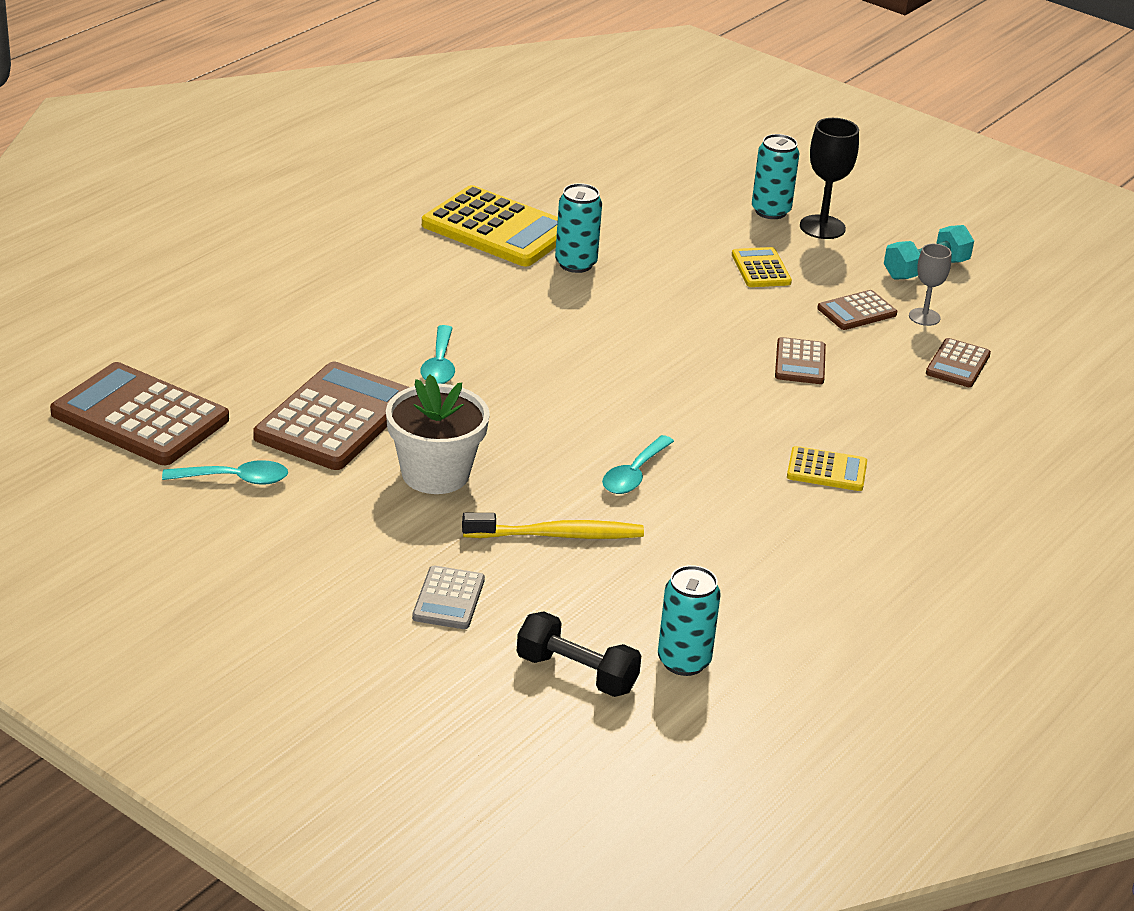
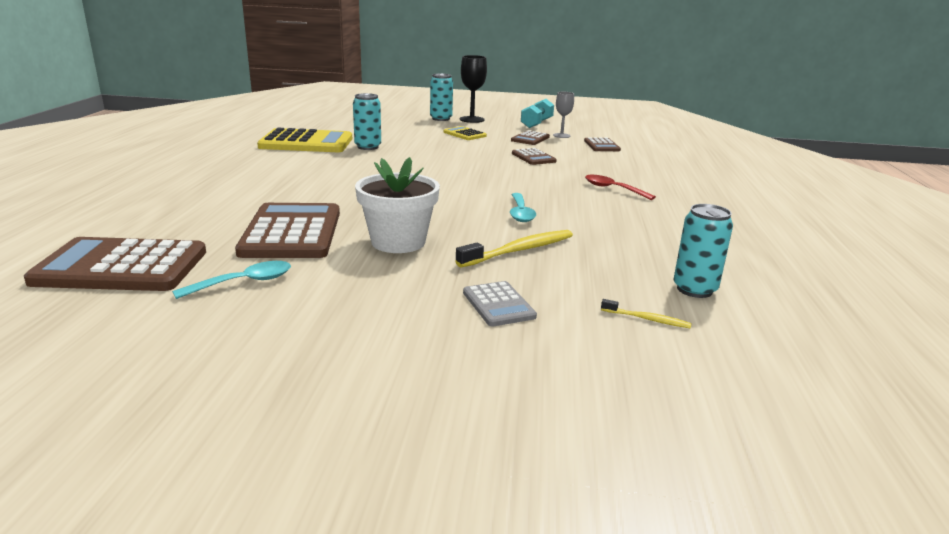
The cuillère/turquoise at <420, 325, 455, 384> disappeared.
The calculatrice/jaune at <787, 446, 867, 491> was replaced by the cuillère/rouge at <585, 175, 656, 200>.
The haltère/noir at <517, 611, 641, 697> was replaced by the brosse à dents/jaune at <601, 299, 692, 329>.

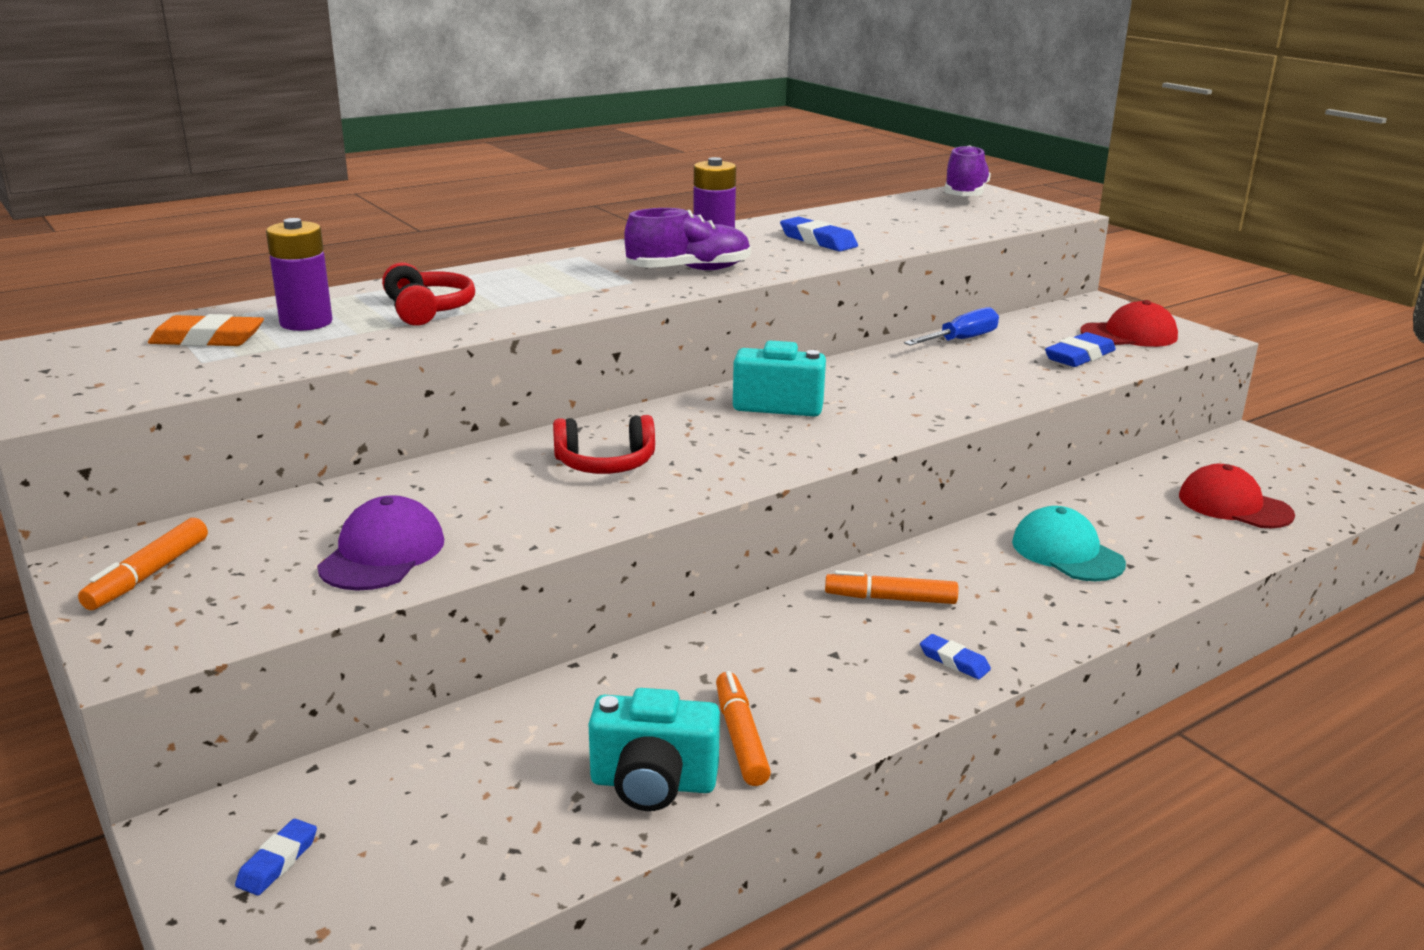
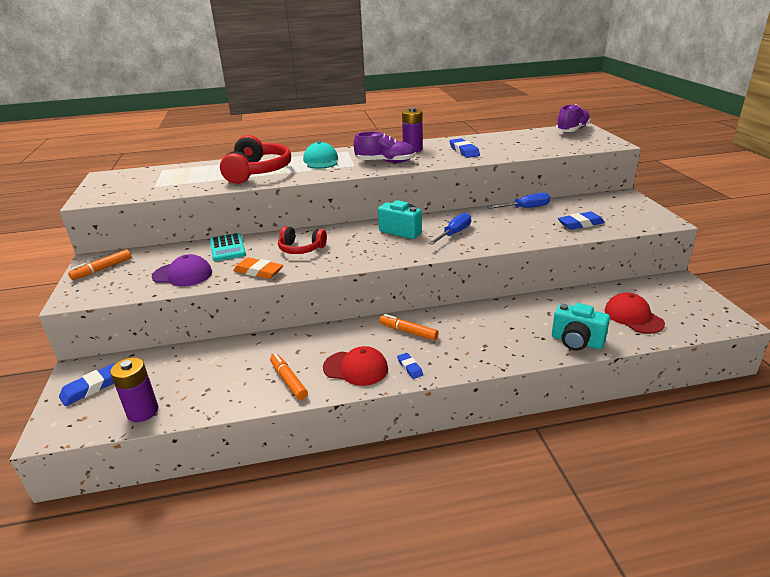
The pile/violet moved from <266, 218, 333, 331> to <110, 357, 159, 422>.
The casque audio/rouge at <382, 262, 475, 326> changed to 1.70 times the size.
The casquette/rouge moved from <1080, 300, 1178, 347> to <323, 346, 388, 386>.
The gomme/orange moved from <148, 314, 264, 346> to <233, 257, 283, 279>.
The casquette/violet at <317, 495, 444, 591> turned 60 degrees clockwise.
The casquette/turquoise moved from <1012, 506, 1126, 581> to <303, 141, 338, 169>.
The feutre/orange at <716, 671, 771, 786> turned 45 degrees counterclockwise.
The appareil photo/turquoise moved from <589, 688, 720, 811> to <552, 303, 610, 351>.
The gomme/bleu at <235, 819, 317, 895> changed to 1.68 times the size.
The tournevis/bleu at <428, 213, 471, 245> appeared.
The calculatrice/turquoise at <210, 233, 246, 261> appeared.

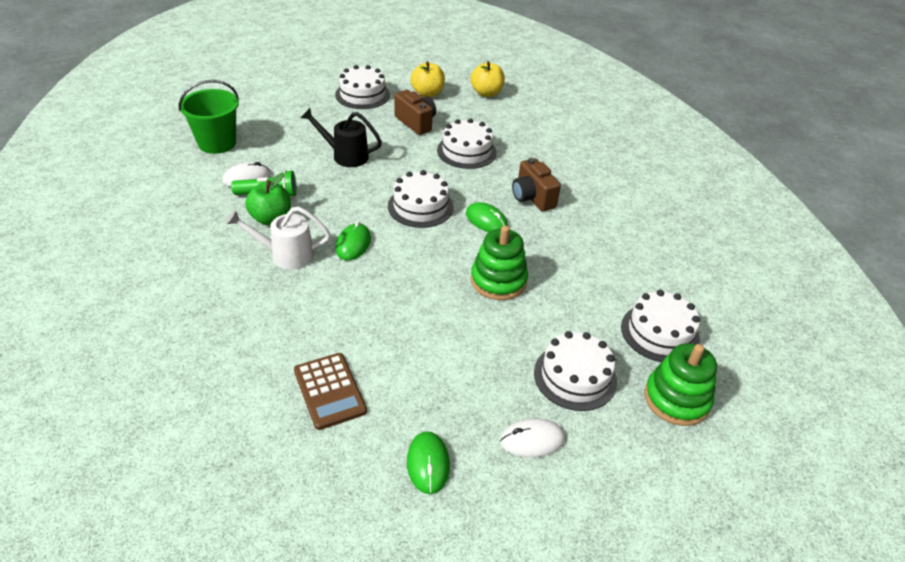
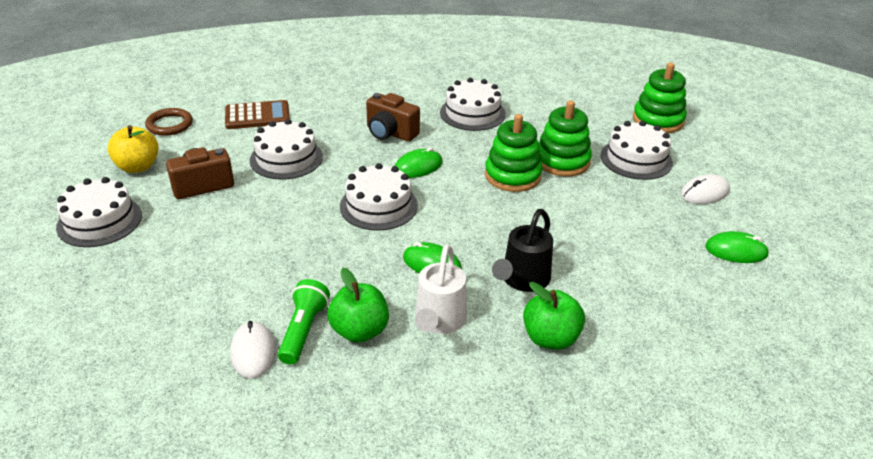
The pomme/jaune at <471, 61, 505, 97> was replaced by the anneau/marron at <145, 108, 193, 136>.
The seau/vert at <179, 80, 239, 154> disappeared.
The arrosoir/noir moved from <301, 108, 382, 167> to <492, 209, 553, 292>.
The appareil photo/marron at <512, 158, 561, 211> turned 45 degrees clockwise.
The gâteau/blanc moved from <621, 290, 700, 362> to <440, 78, 506, 131>.
The calculatrice/marron moved from <294, 353, 367, 430> to <225, 100, 290, 129>.
The souris/blanc at <500, 418, 565, 458> turned 60 degrees clockwise.
The jouet à empiler/vert at <539, 100, 592, 176> appeared.
The pomme/vert at <523, 282, 585, 350> appeared.

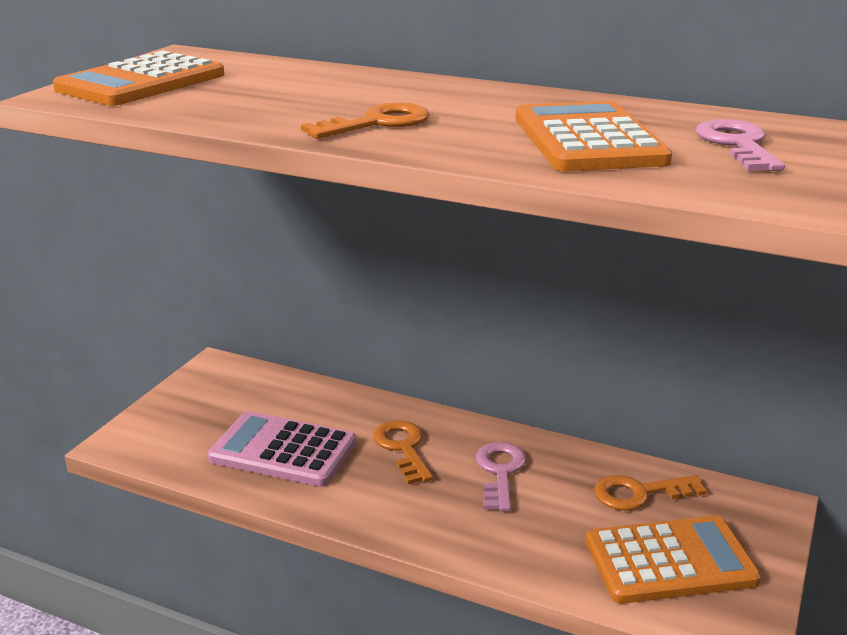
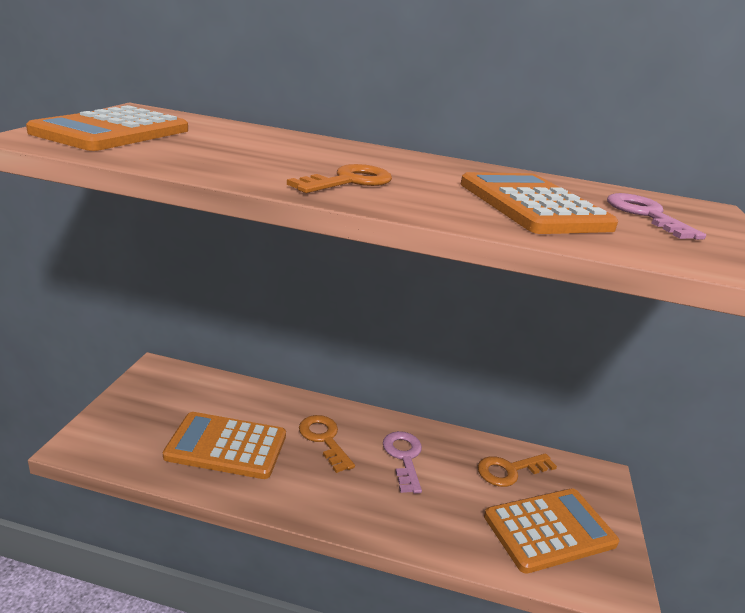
The calculatrice/rose at <208, 411, 356, 487> became the calculatrice/orange at <163, 412, 286, 479>.

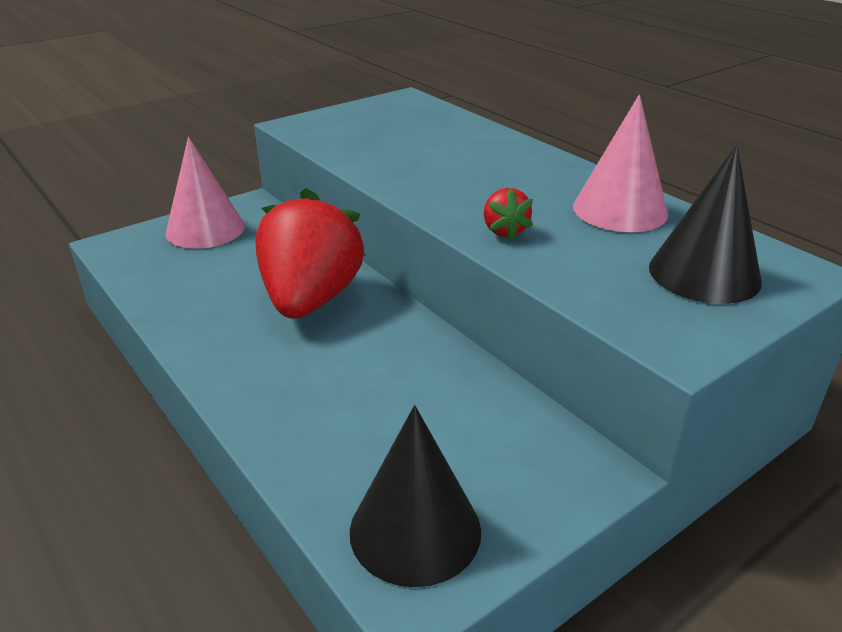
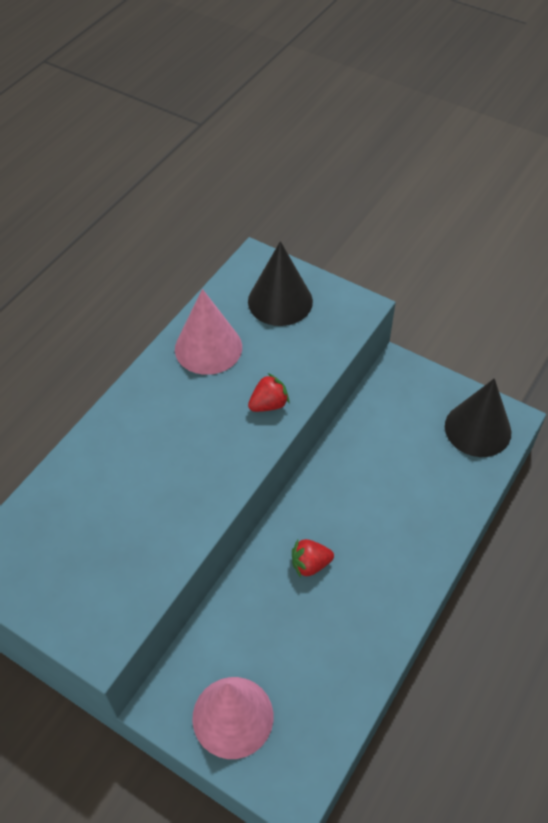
The fraise/rouge at <255, 188, 366, 319> changed to 0.42 times the size.

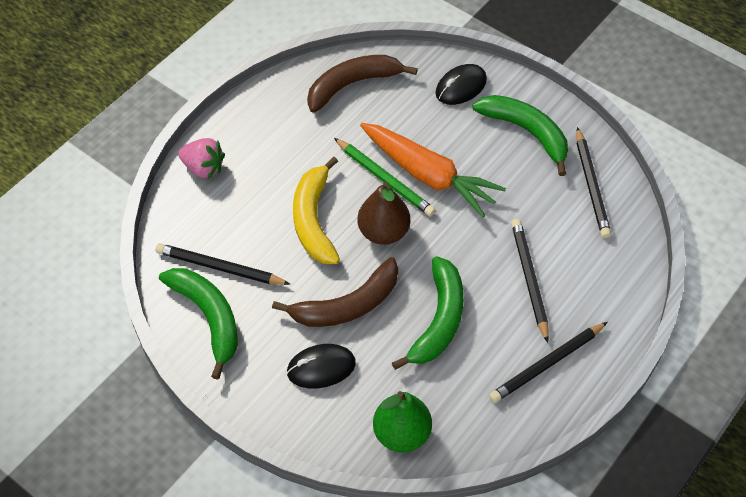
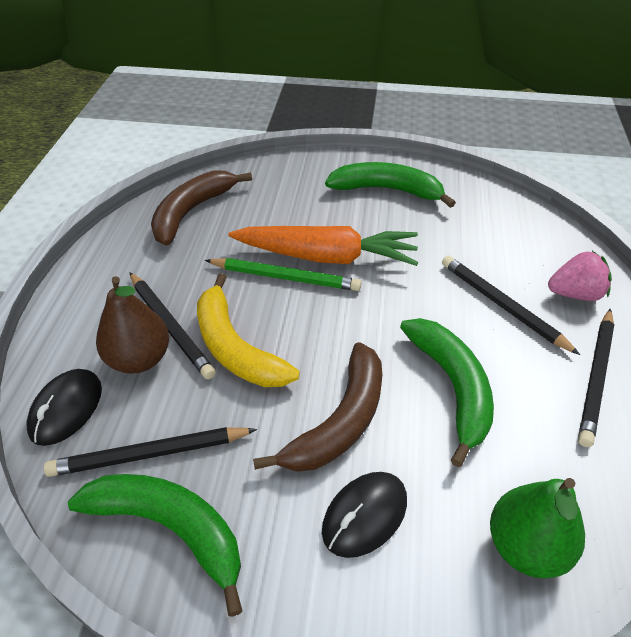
The souris/noir moved from <435, 64, 487, 105> to <26, 369, 102, 446>.
The crayon/noir moved from <576, 127, 611, 238> to <129, 272, 216, 380>.
The fraise/rose moved from <178, 138, 225, 179> to <548, 251, 612, 301>.
The poire/marron moved from <358, 182, 410, 245> to <96, 276, 169, 373>.

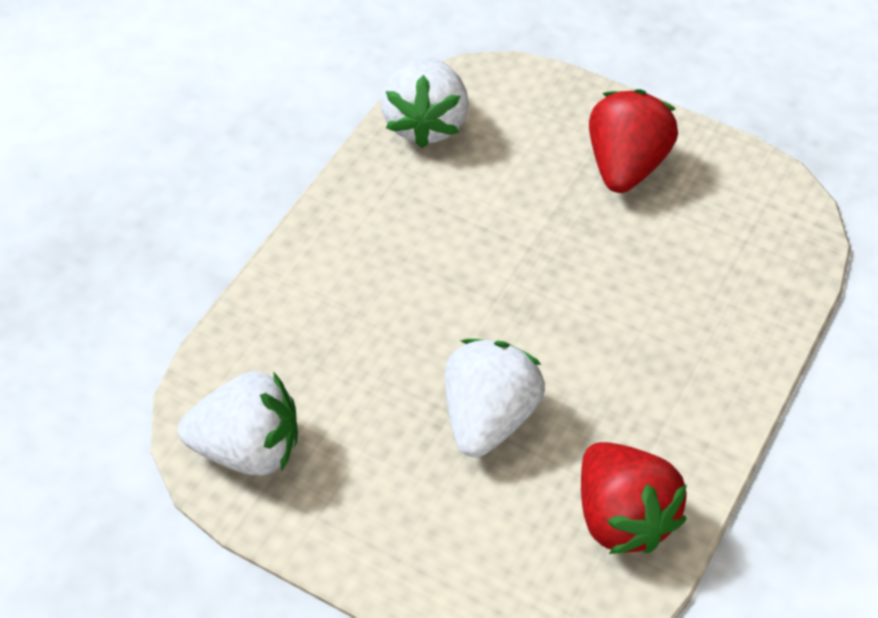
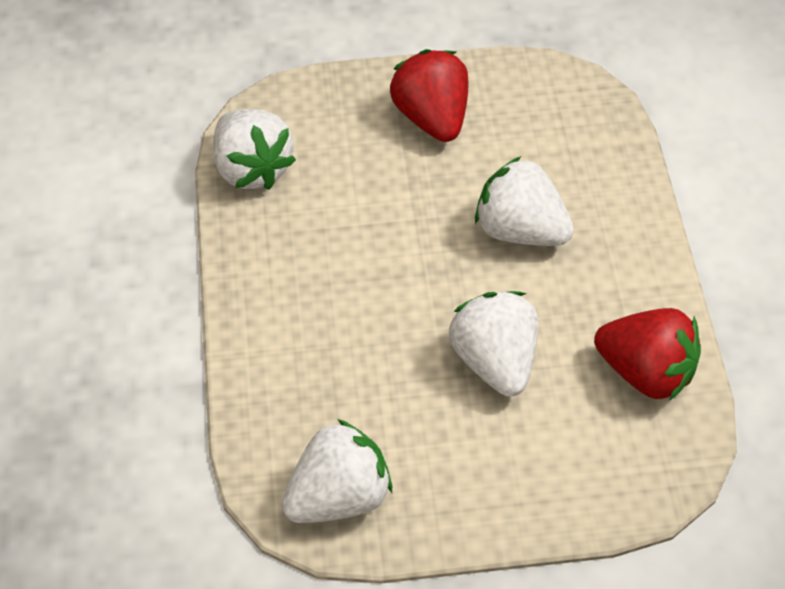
The fraise/blanc at <475, 156, 574, 246> appeared.

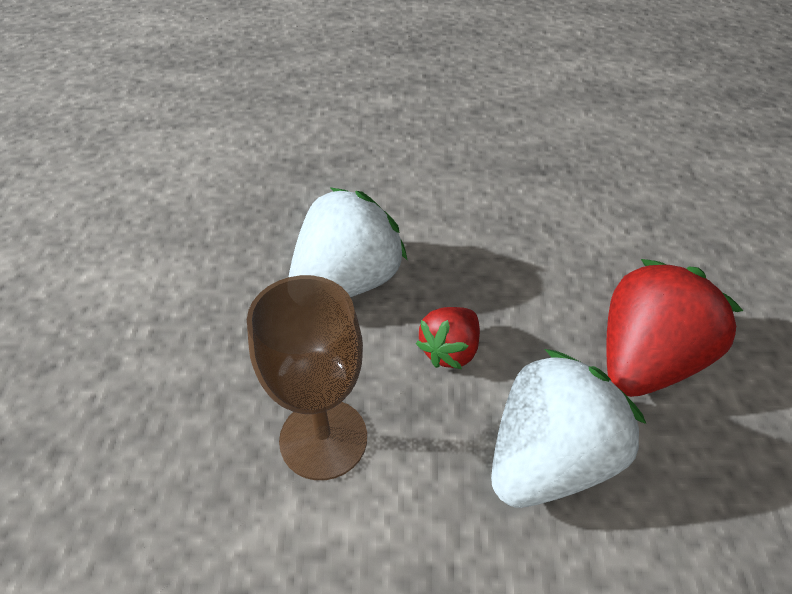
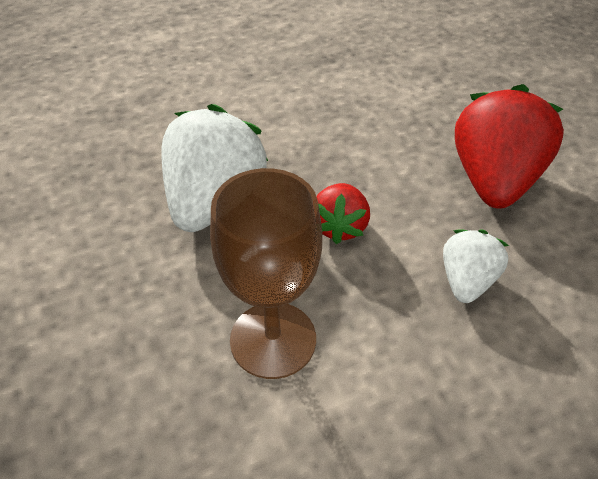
The fraise/blanc at <491, 349, 646, 508> changed to 0.54 times the size.

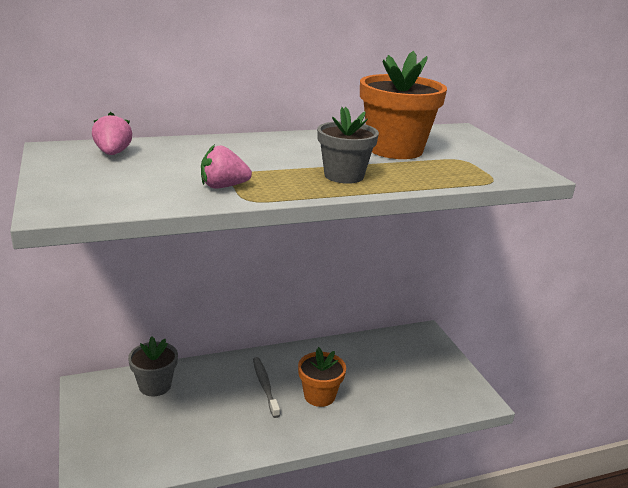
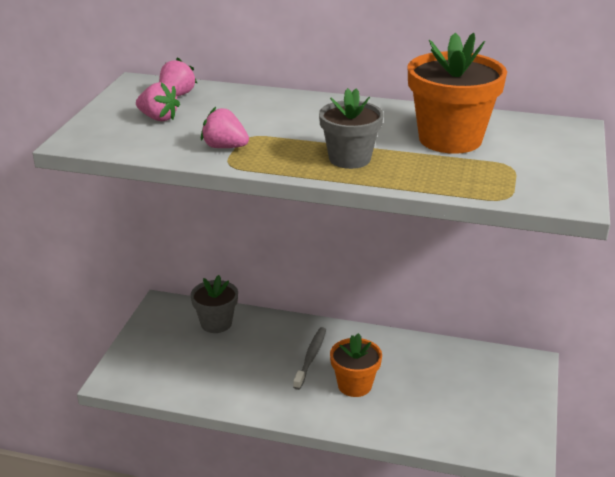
The fraise/rose at <136, 82, 180, 121> appeared.

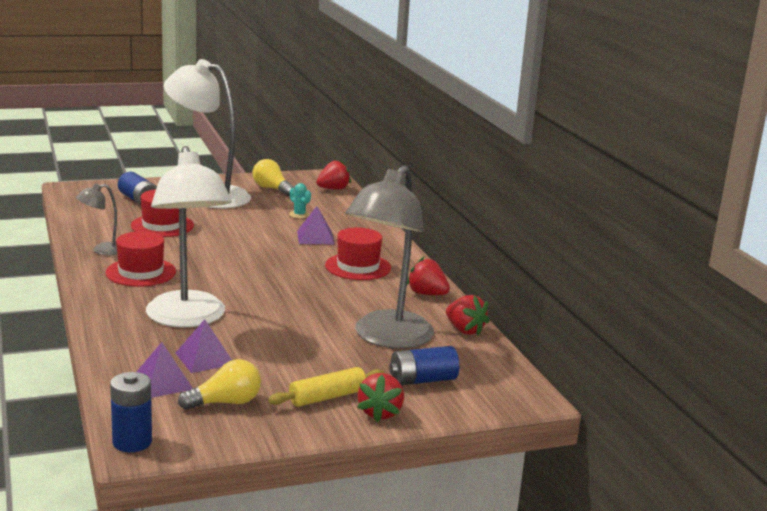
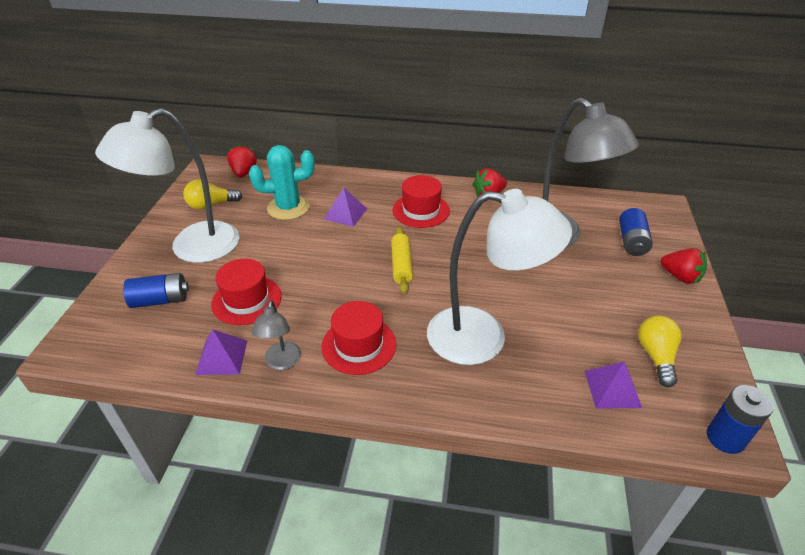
The cactus/turquoise at <289, 183, 311, 219> changed to 2.12 times the size.
The fraise/rouge at <446, 295, 490, 335> disappeared.
The pyramide/violet moved from <175, 319, 232, 373> to <195, 329, 247, 375>.
The rouleau à pâtisserie/jaune moved from <268, 367, 384, 407> to <391, 227, 413, 294>.

